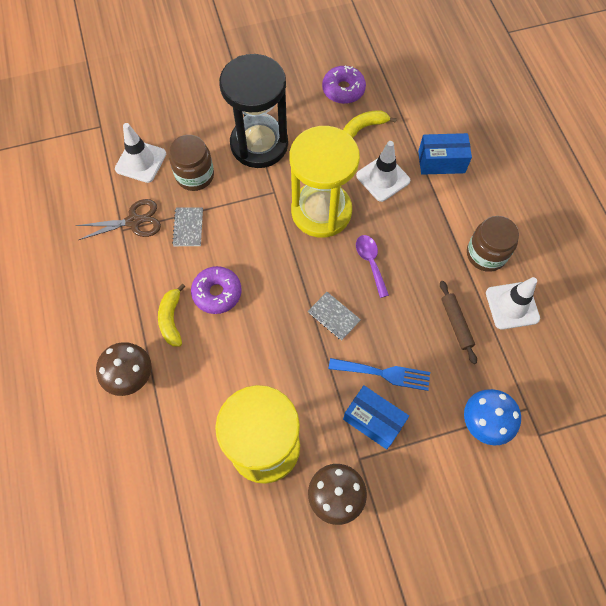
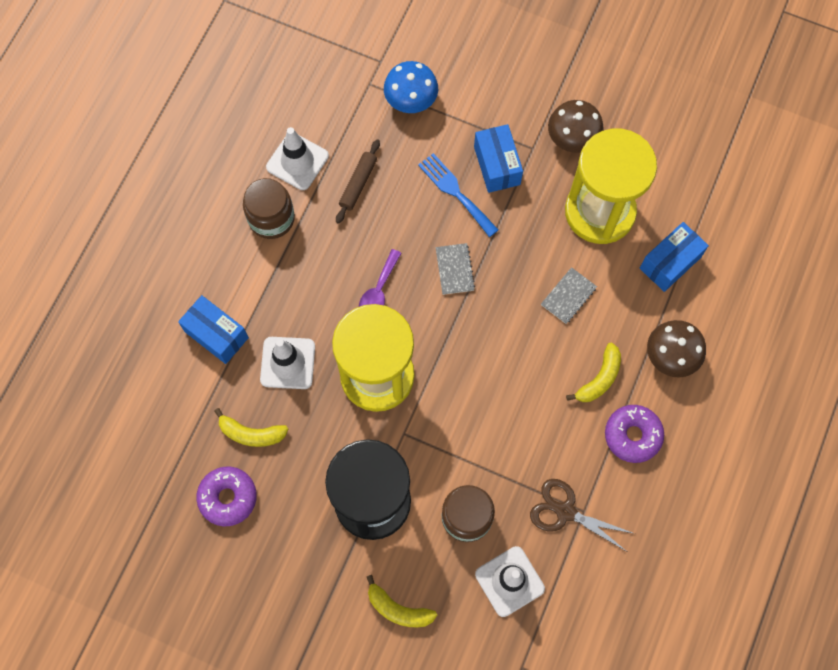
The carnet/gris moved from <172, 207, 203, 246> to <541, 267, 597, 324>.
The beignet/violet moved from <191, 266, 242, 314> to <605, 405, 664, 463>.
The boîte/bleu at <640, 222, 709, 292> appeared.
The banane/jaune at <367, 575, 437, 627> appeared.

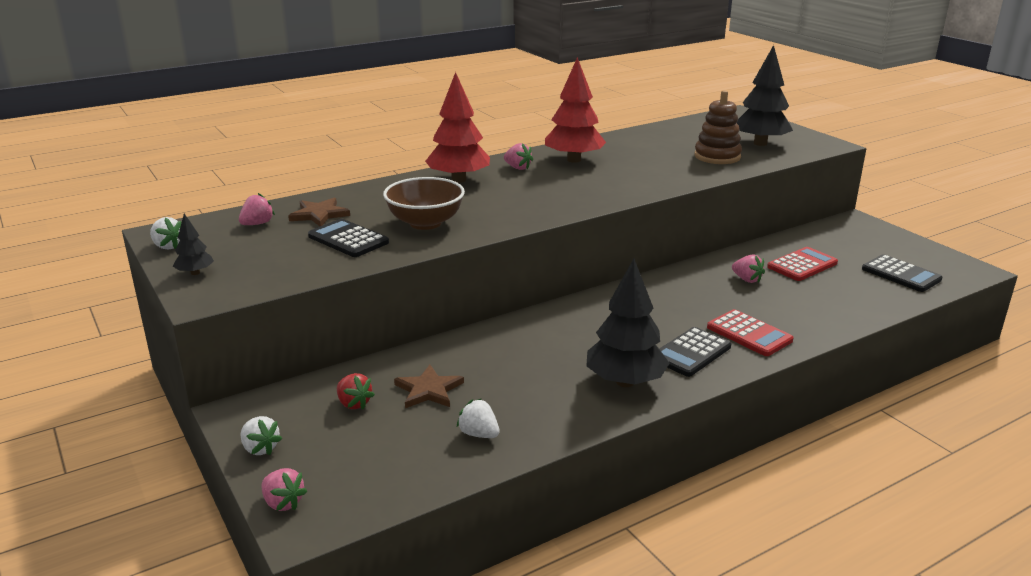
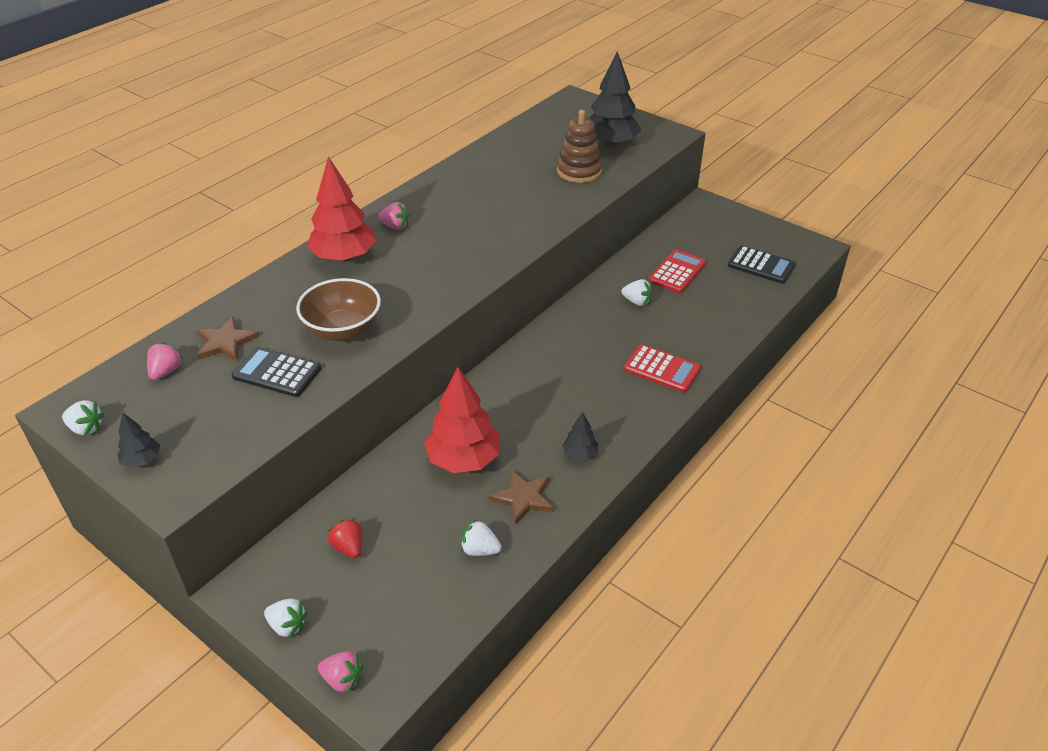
The arbre/rouge moved from <545, 57, 606, 163> to <424, 367, 500, 473>.
The fraise/rose at <732, 254, 765, 283> became the fraise/blanc at <621, 279, 652, 306>.
The arbre/noir at <586, 259, 670, 387> changed to 0.48 times the size.
The calculatrice/noir at <660, 327, 731, 377> disappeared.
The étoile/marron moved from <394, 365, 464, 408> to <489, 470, 554, 525>.
The fraise/rouge at <337, 373, 375, 410> turned 150 degrees counterclockwise.

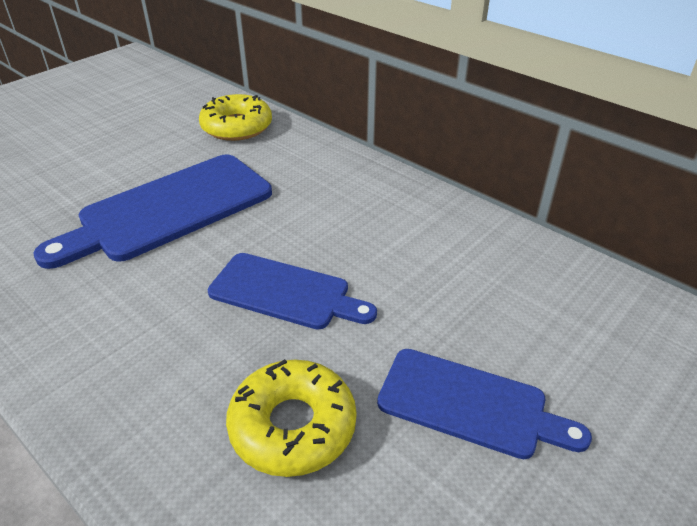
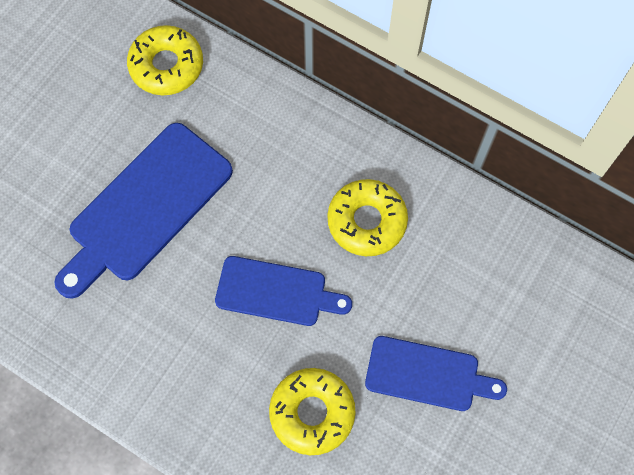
The beignet/jaune at <327, 179, 408, 256> appeared.

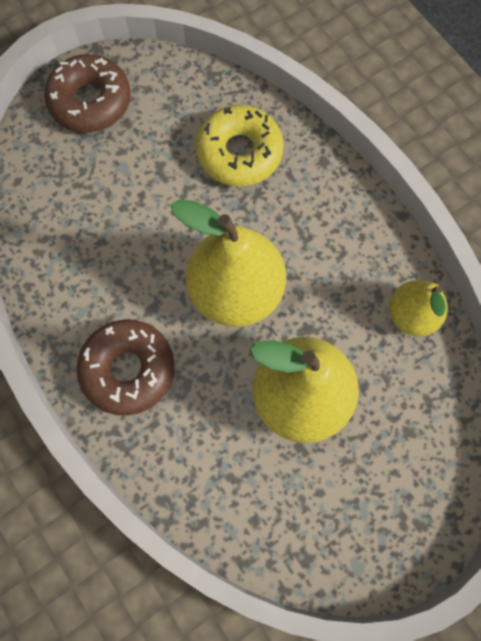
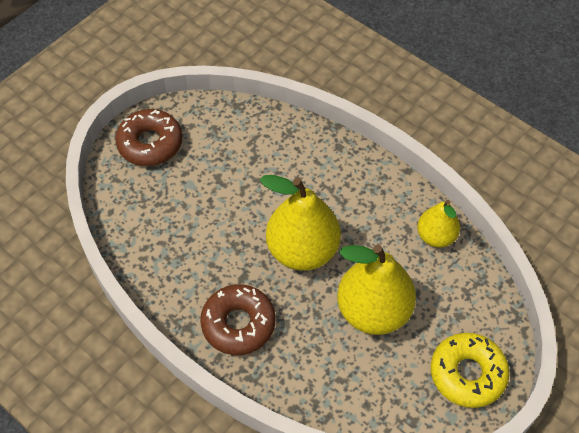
The beignet/jaune moved from <196, 105, 284, 187> to <431, 333, 509, 408>.

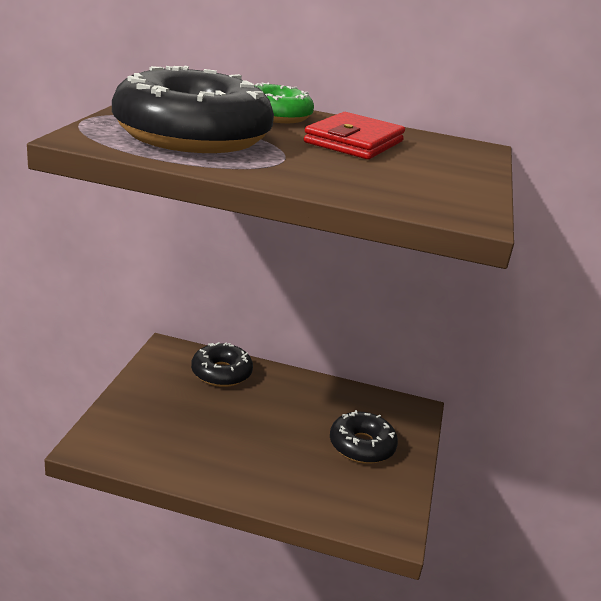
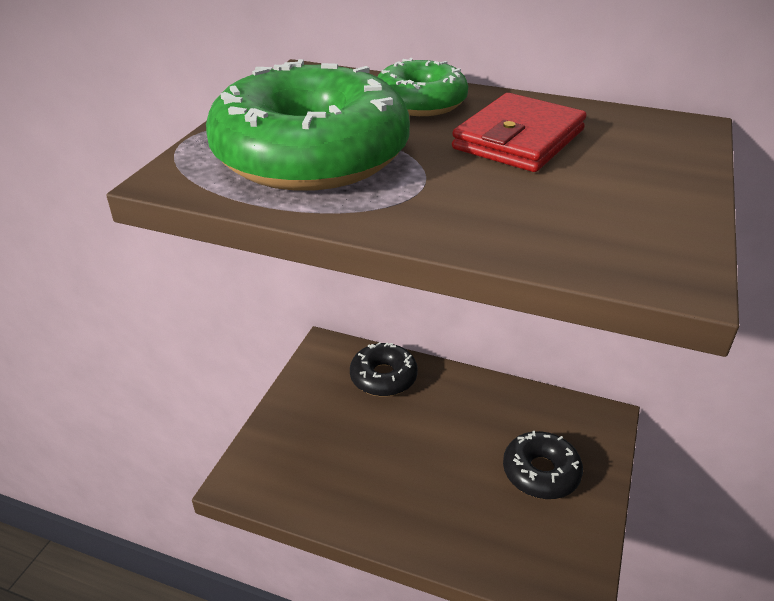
The beignet/noir at <112, 66, 274, 153> became the beignet/vert at <206, 59, 410, 191>.

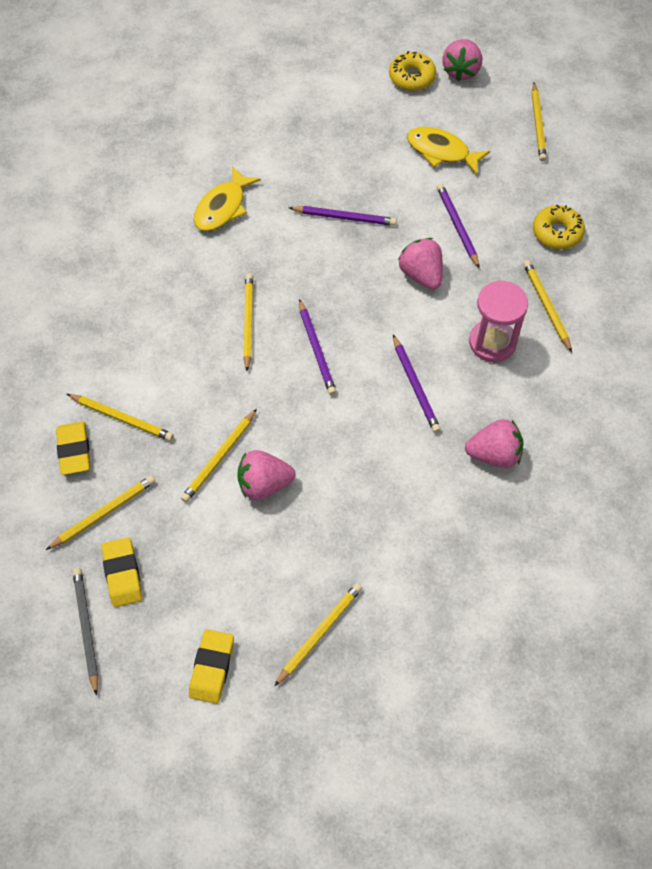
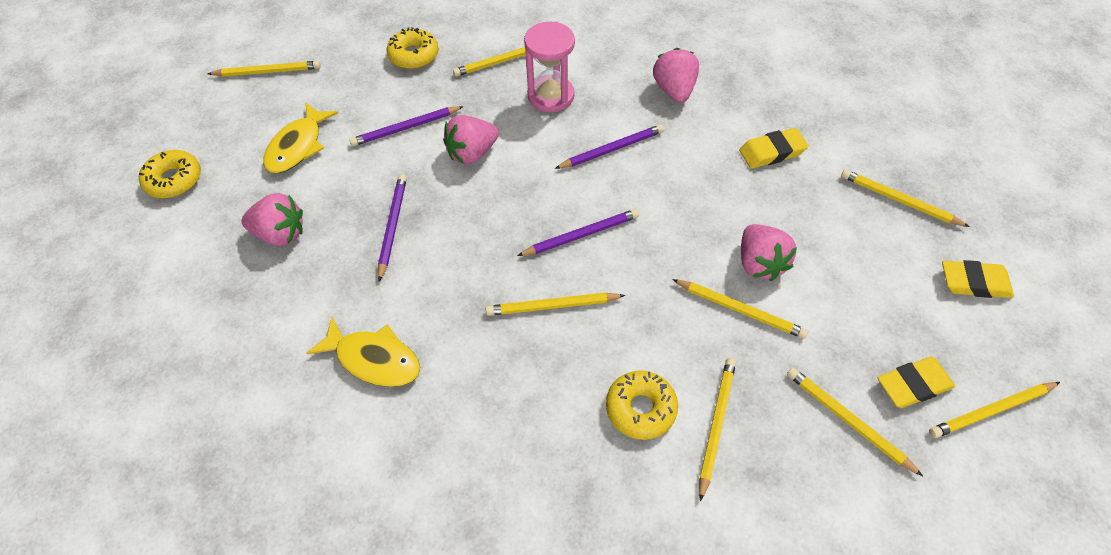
The fraise/rose moved from <442, 39, 482, 81> to <241, 193, 303, 246>.
The gomme/jaune moved from <56, 422, 91, 475> to <739, 128, 809, 169>.
The crayon/gris at <73, 568, 98, 696> became the crayon/jaune at <929, 382, 1060, 438>.
The beignet/jaune at <606, 370, 678, 440> appeared.

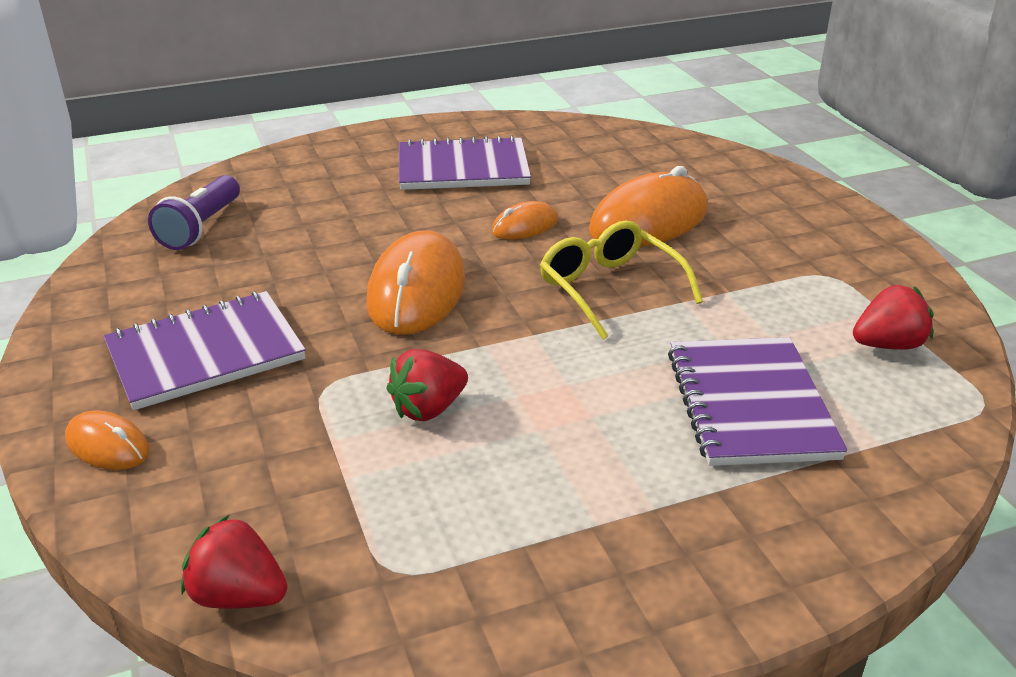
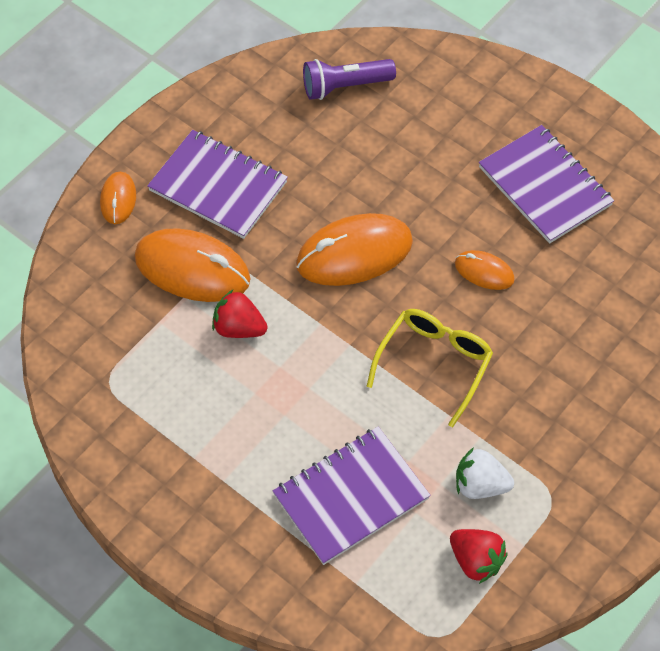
The souris/orange moved from <589, 166, 708, 247> to <134, 228, 251, 302>.
The fraise/rouge at <181, 515, 287, 609> disappeared.
The fraise/blanc at <456, 447, 514, 499> appeared.

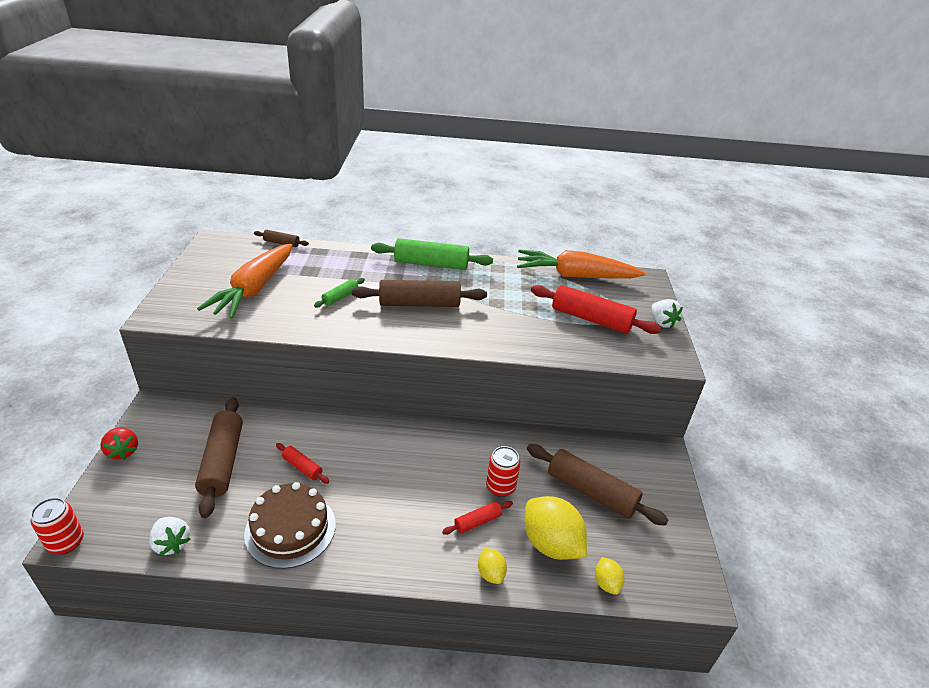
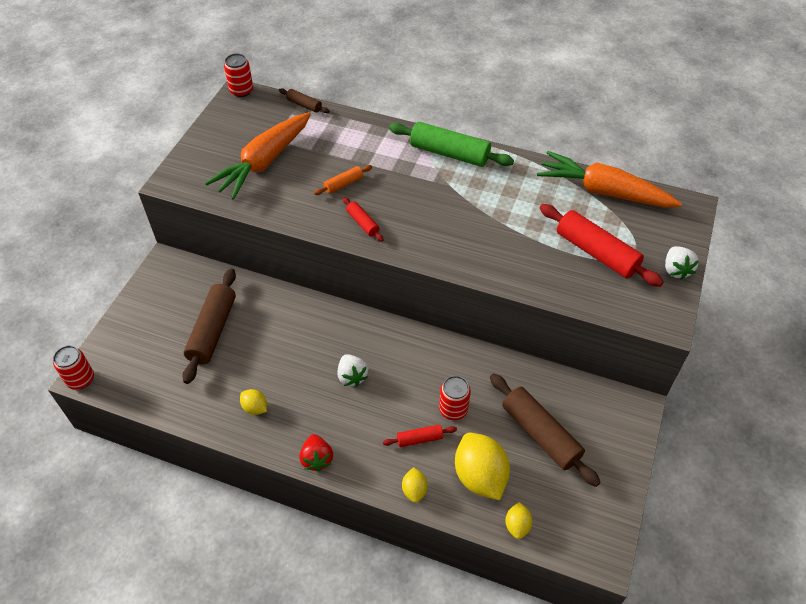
The rouleau à pâtisserie/vert at <314, 278, 365, 307> became the rouleau à pâtisserie/orange at <314, 165, 372, 195>.
The rouleau à pâtisserie/marron at <352, 280, 487, 307> disappeared.
The fraise/rouge moved from <100, 427, 138, 460> to <299, 434, 333, 472>.
The rouleau à pâtisserie/rouge moved from <276, 443, 329, 484> to <343, 197, 384, 242>.
The gâteau/marron at <244, 482, 336, 569> was replaced by the citron/jaune at <240, 389, 267, 415>.
The fraise/blanc moved from <149, 517, 190, 556> to <338, 354, 368, 387>.
The canette/rouge at <224, 53, 253, 97> appeared.

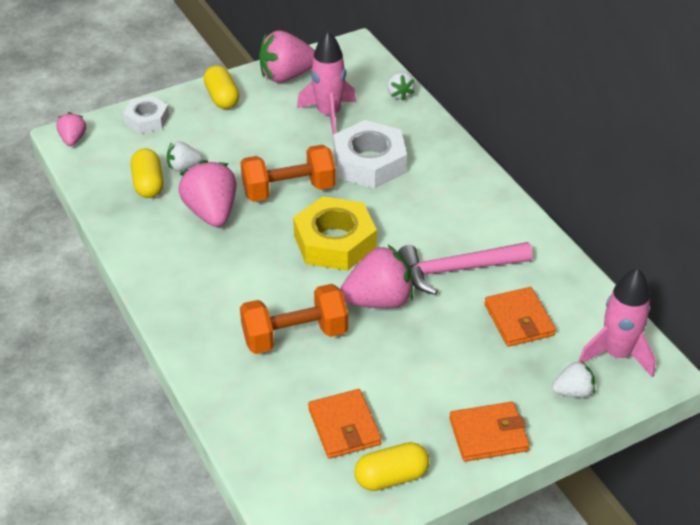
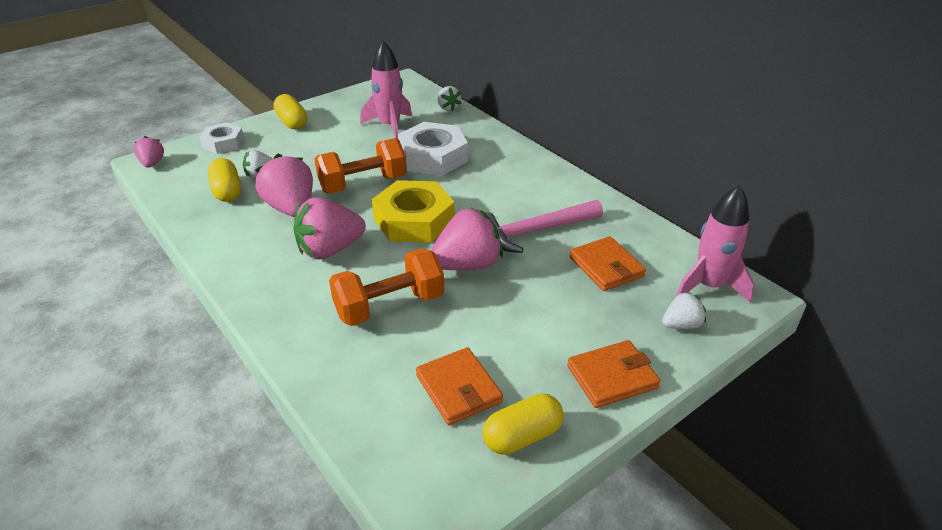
The fraise/rose moved from <259, 30, 315, 83> to <293, 197, 366, 259>.

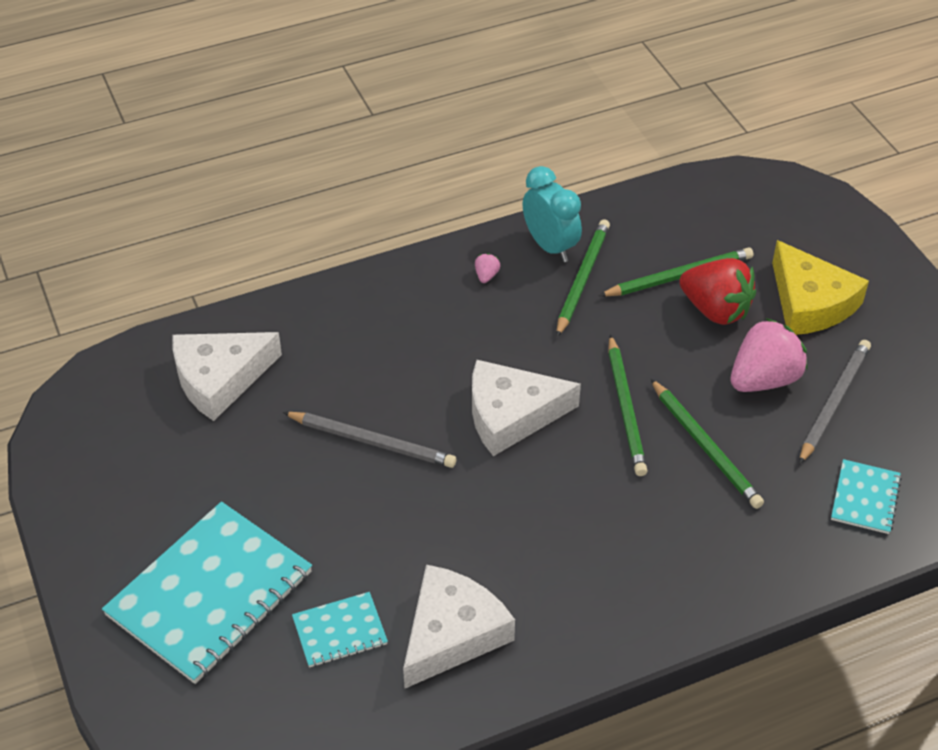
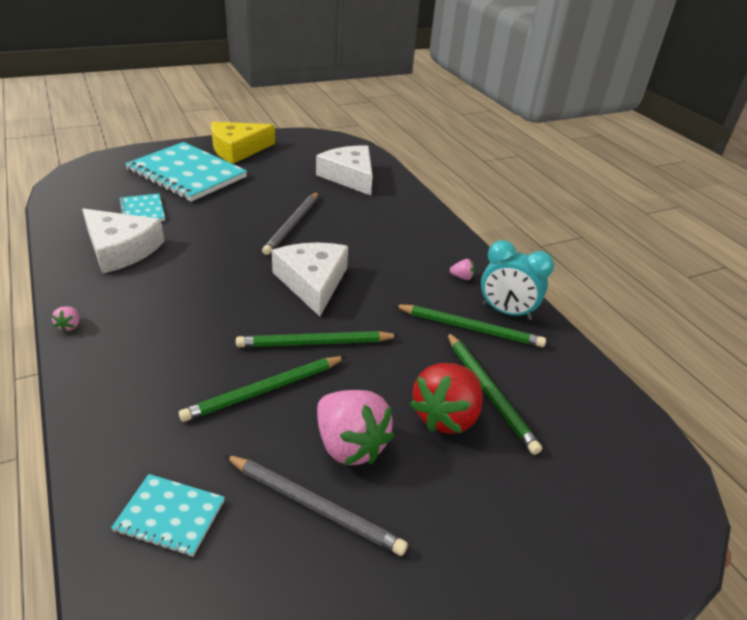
The réveil/turquoise at <523, 166, 582, 262> turned 60 degrees clockwise.
The fromage/jaune moved from <772, 240, 869, 335> to <211, 122, 275, 164>.
The fraise/rose at <52, 306, 79, 332> appeared.

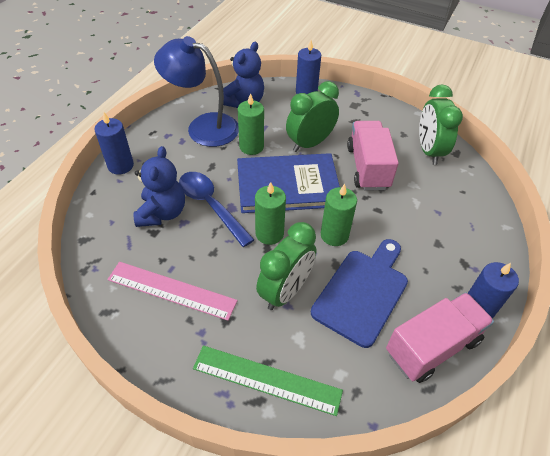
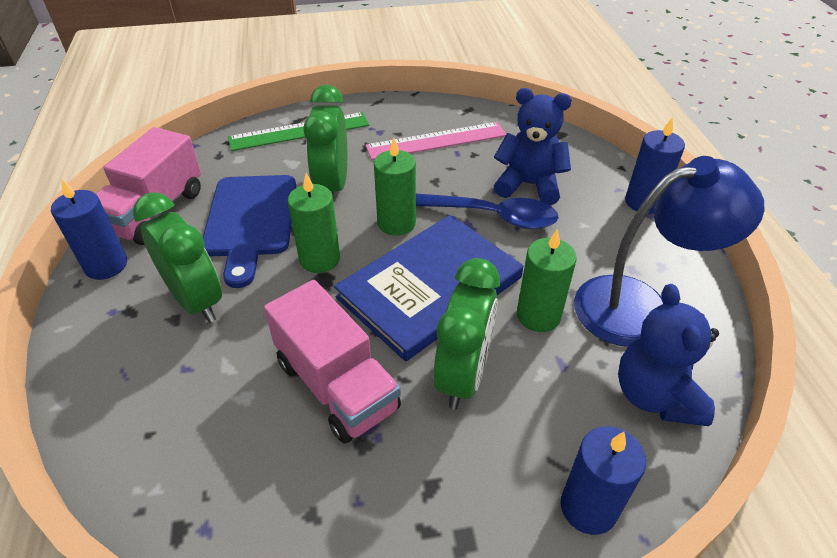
The réveil/vert moved from <419, 85, 463, 165> to <133, 192, 222, 323>.
The ours en peluche/bleu at <134, 146, 185, 227> turned 135 degrees clockwise.

